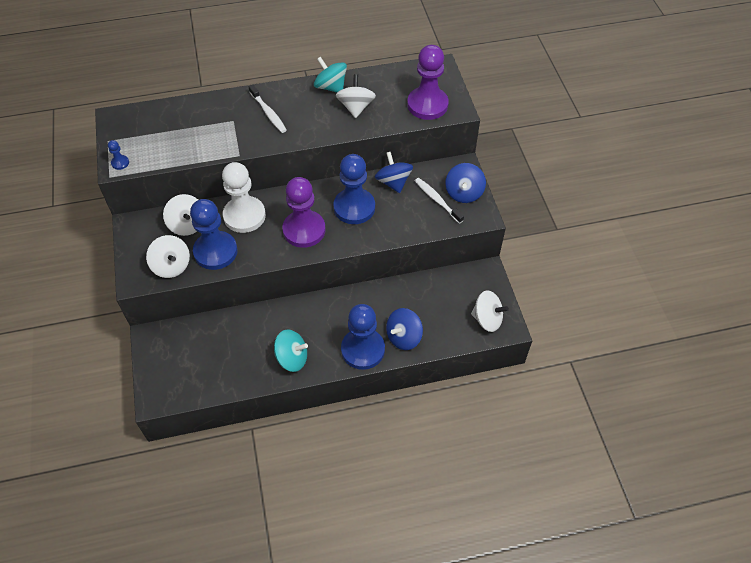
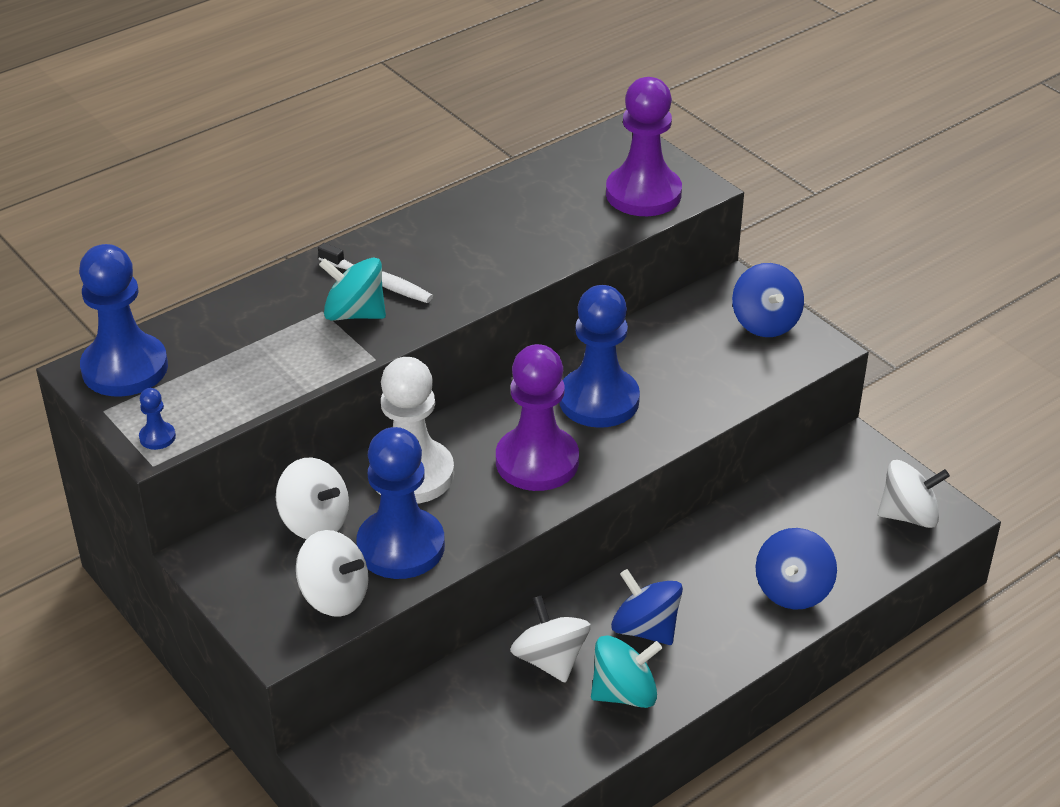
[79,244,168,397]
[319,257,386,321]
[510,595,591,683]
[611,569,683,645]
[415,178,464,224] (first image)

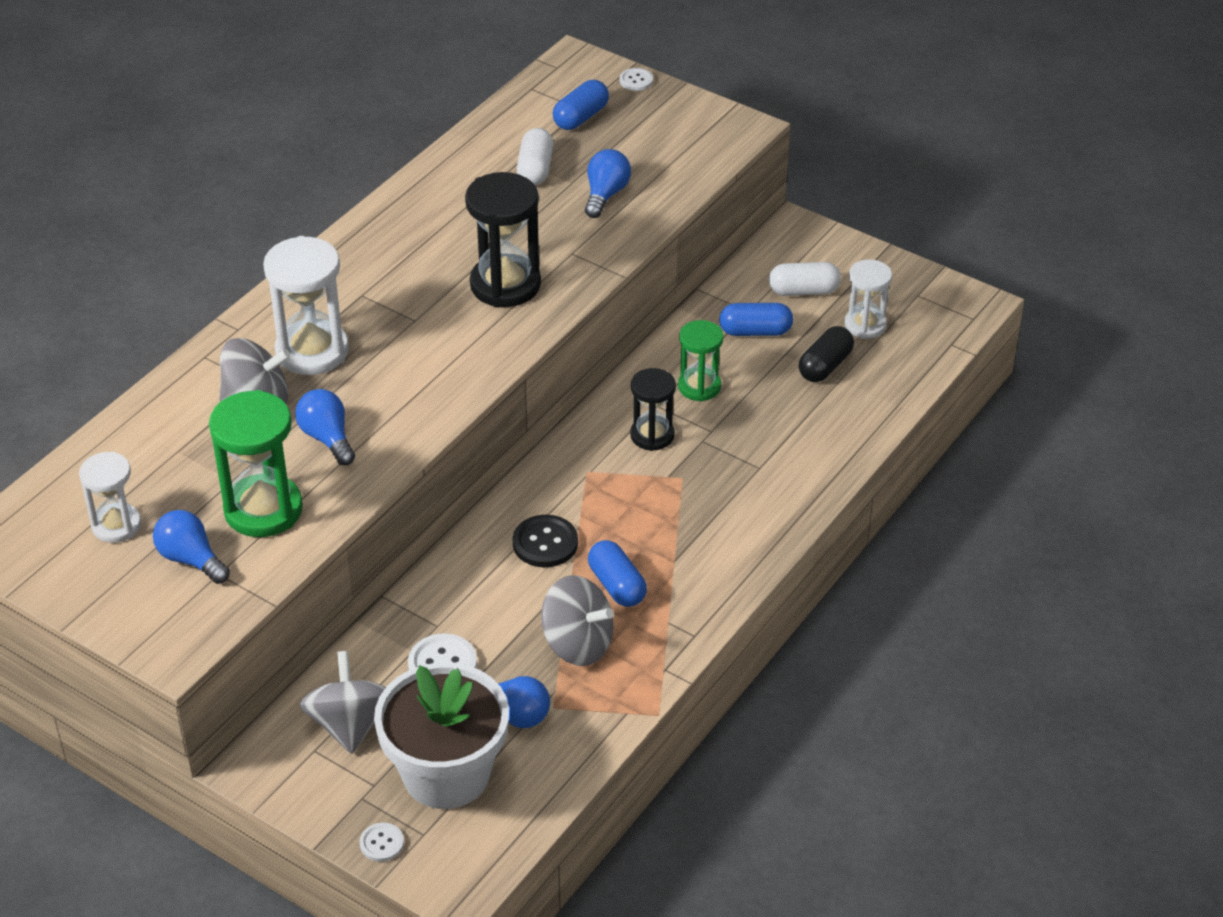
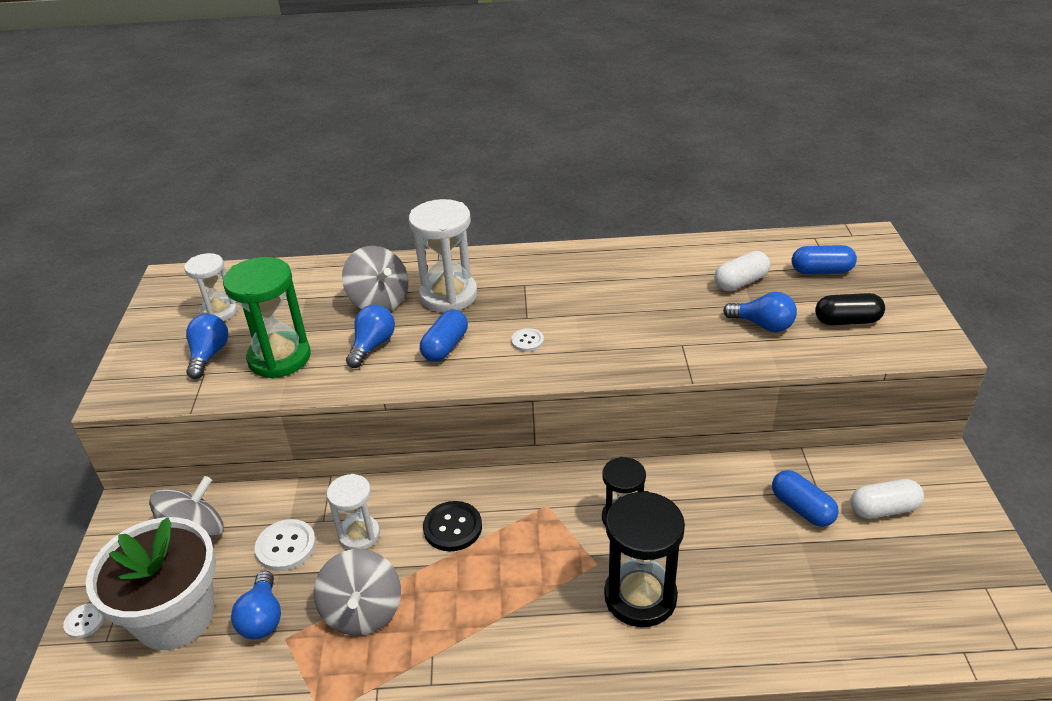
[327,474,380,550]
[420,309,468,362]
[511,328,544,352]
[604,491,685,627]
[723,292,797,332]
[815,293,885,325]
[851,479,924,519]
[678,320,723,402] (first image)

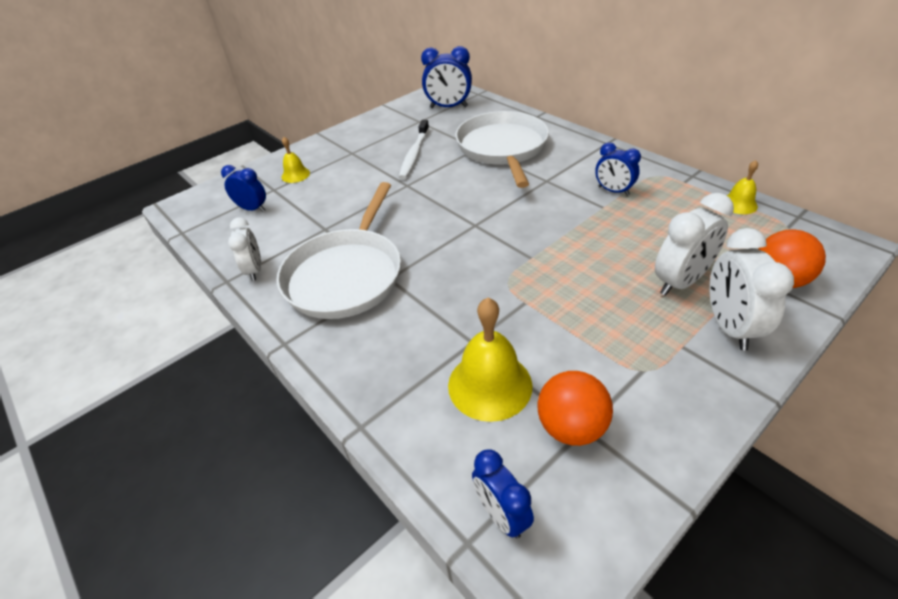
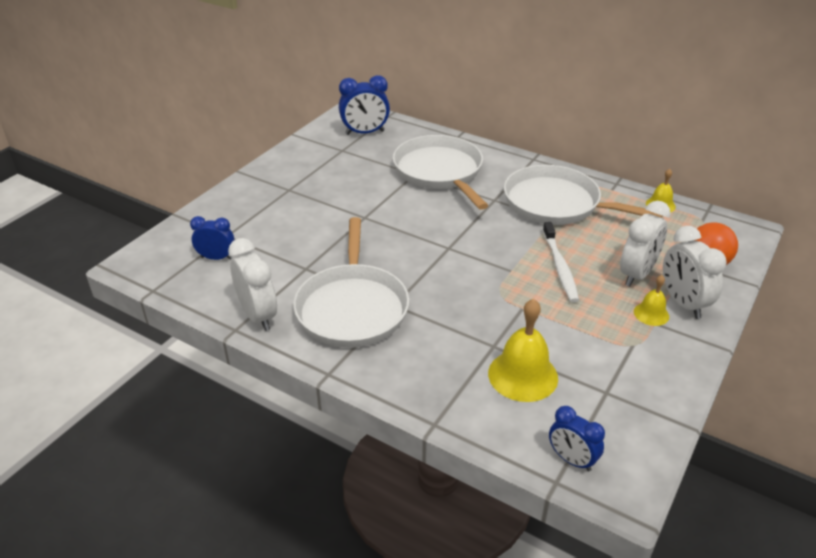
[228,238,277,331]
[504,165,662,225]
[543,222,579,302]
[634,275,669,326]
[538,371,613,446] (first image)

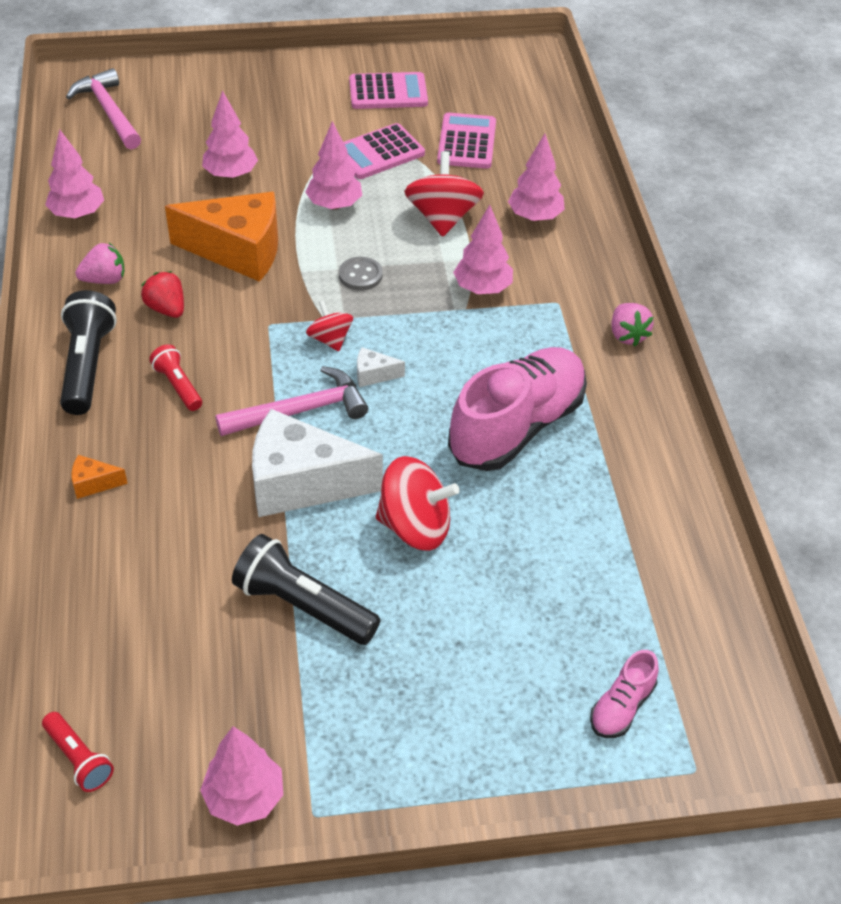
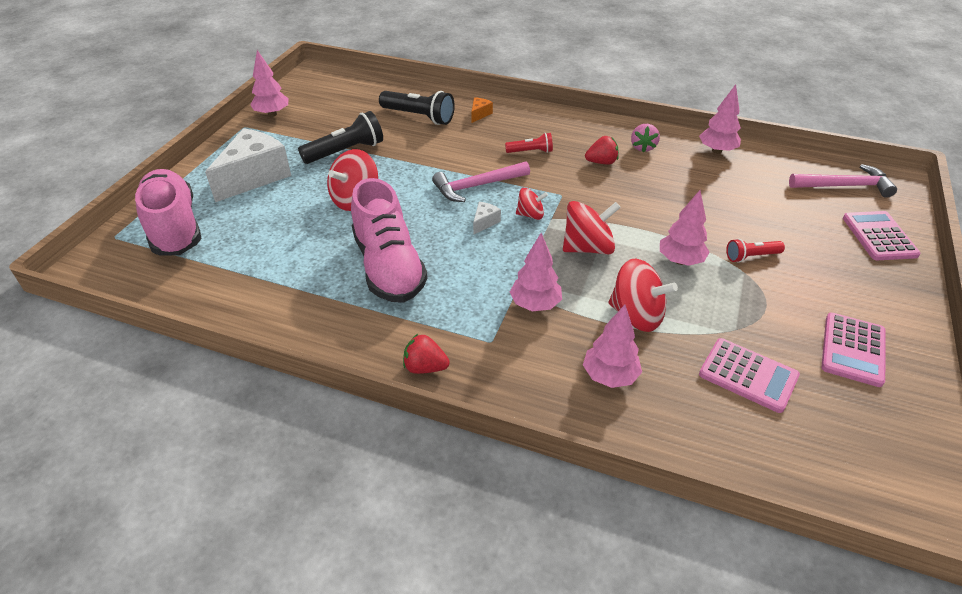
[135,169,202,255]
[205,128,291,202]
[379,91,455,125]
[403,334,450,374]
[432,161,530,202]
[563,201,621,254]
[726,239,785,263]
[843,211,921,260]
[165,192,278,282] (first image)
[202,90,258,179] (first image)

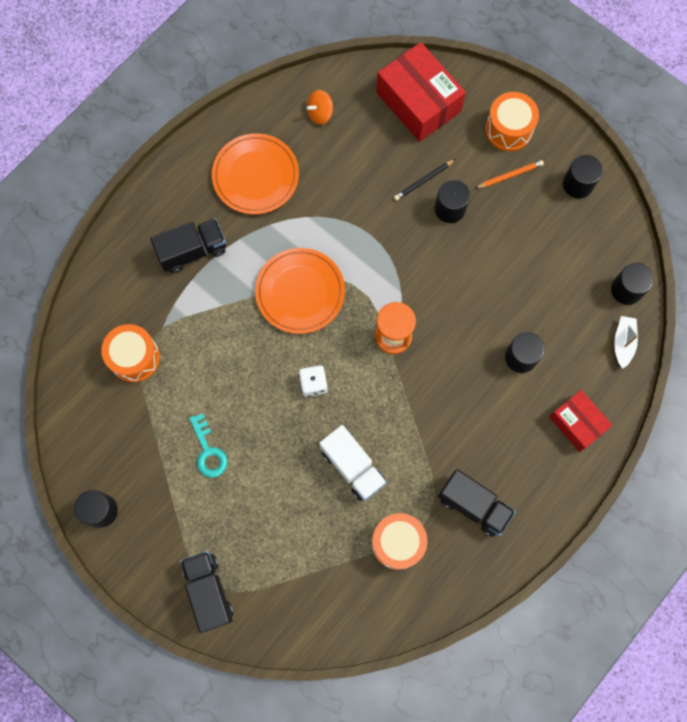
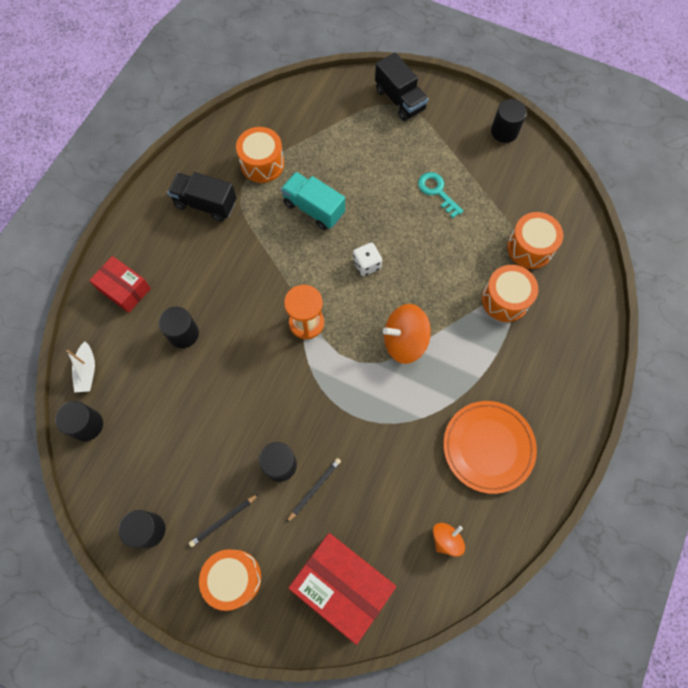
[189,494,259,547]
[281,172,345,230]
[383,304,431,364]
[482,265,538,322]
[150,218,226,273] (first image)

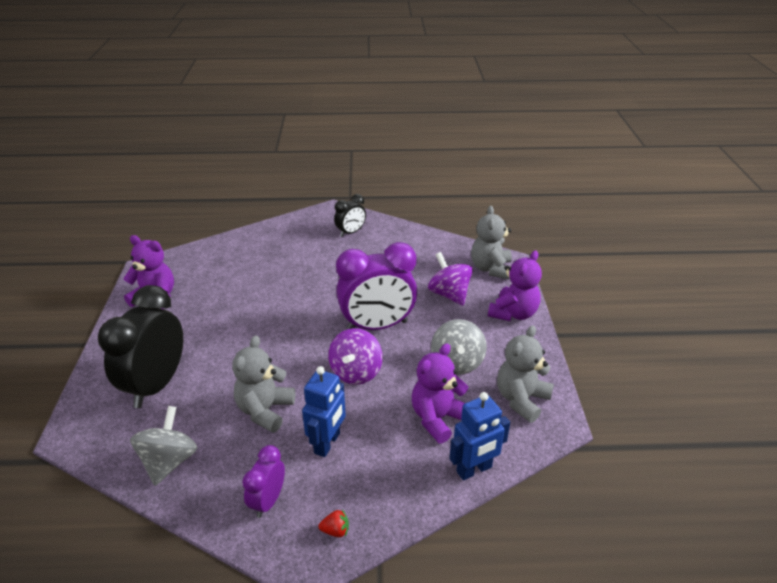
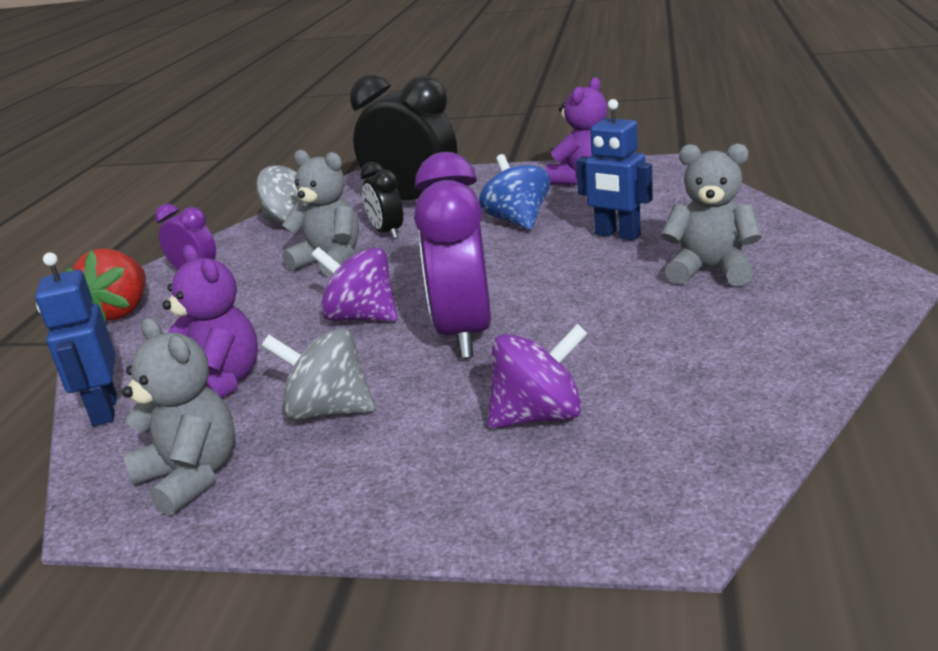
[65,248,146,321]
[360,162,403,239]
[479,154,550,230]
[576,99,653,241]
[661,143,762,286]
[488,250,542,321] (first image)

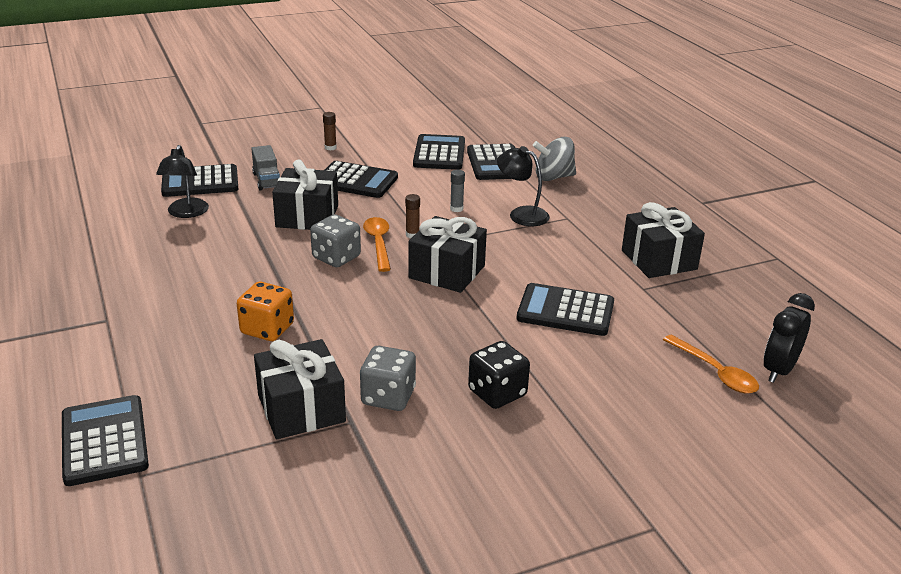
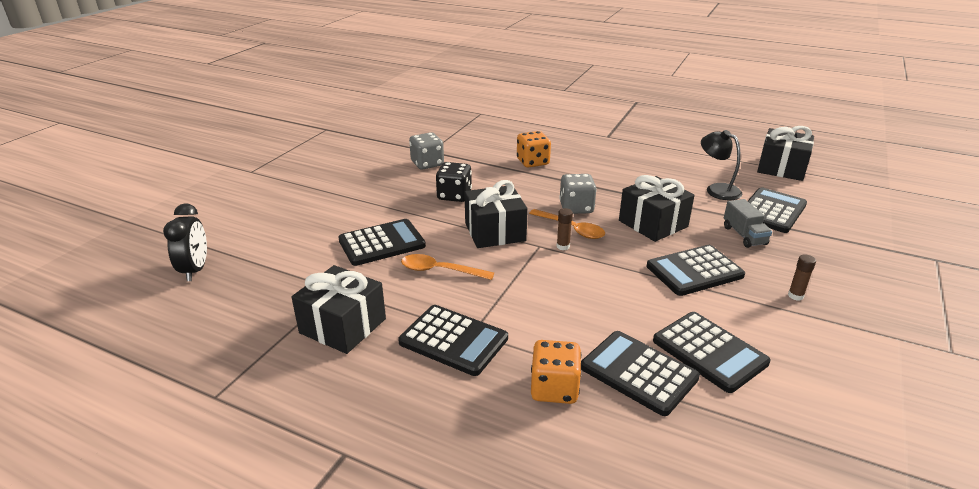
[398,305,508,376]
[401,254,494,280]
[436,162,472,202]
[531,340,582,404]
[724,199,772,248]
[757,126,814,181]
[450,170,465,212] (first image)
[497,146,550,226] (first image)

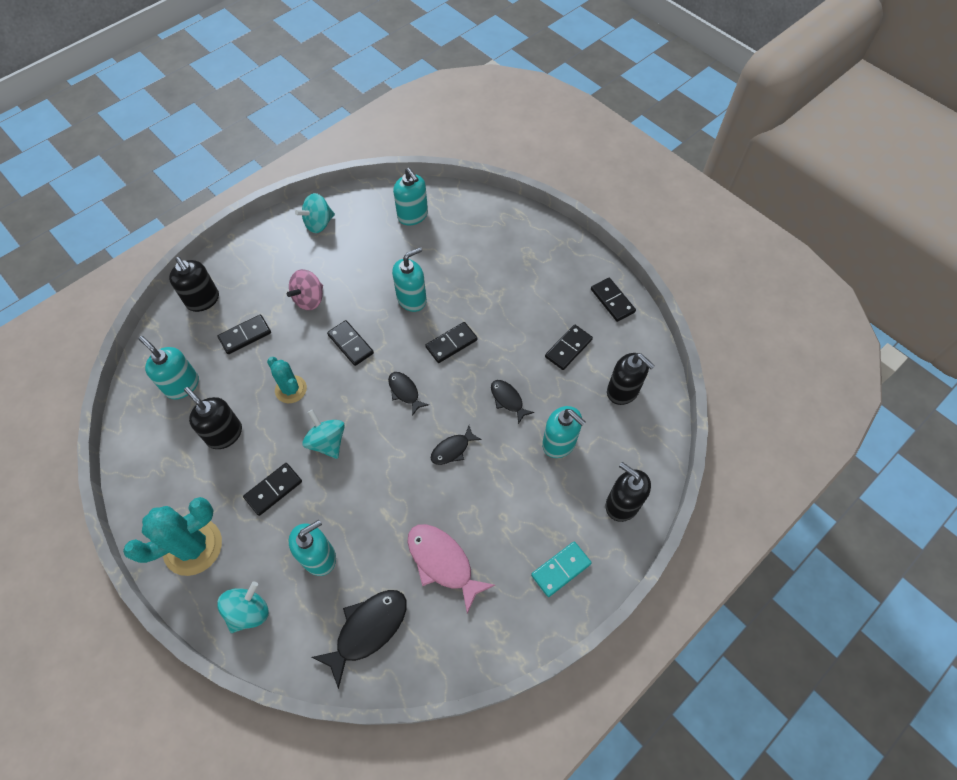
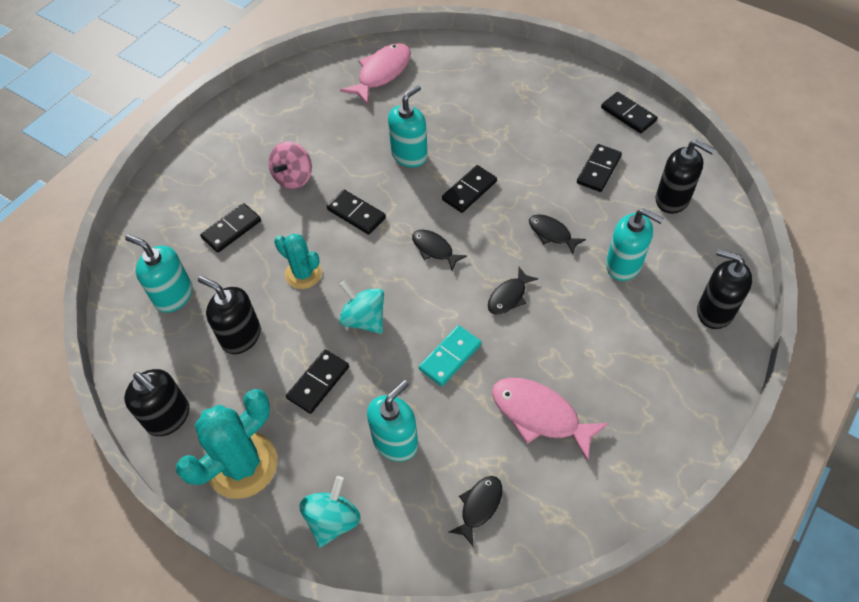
[124,369,189,436]
[340,43,411,105]
[419,325,481,386]
[449,476,502,546]
[295,193,335,233] (first image)

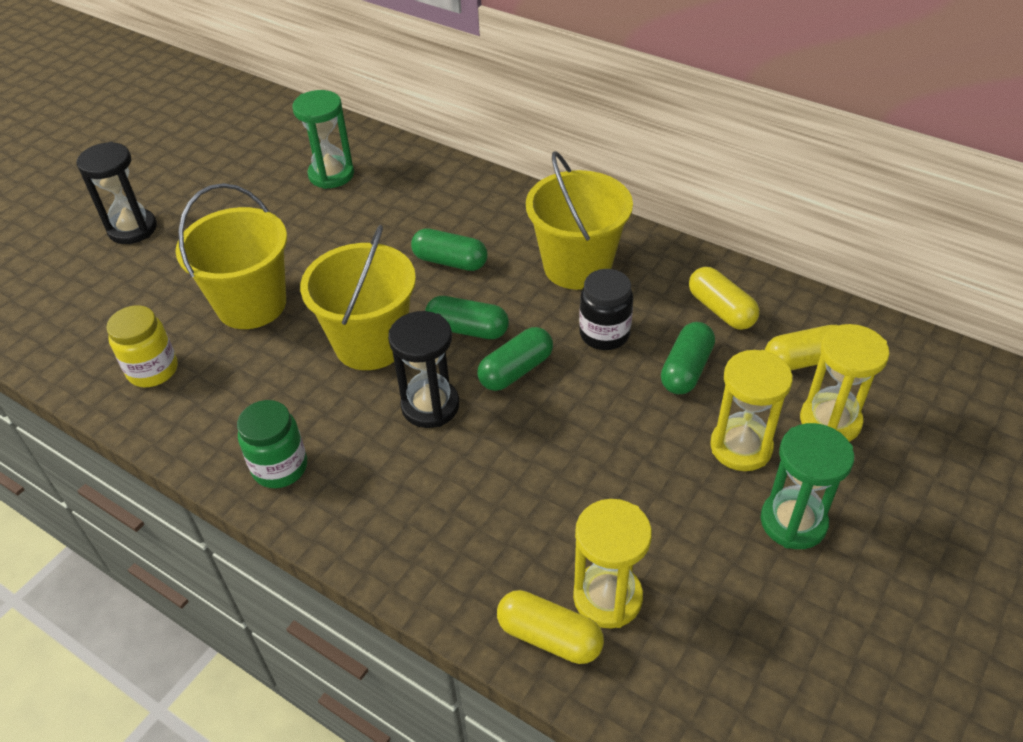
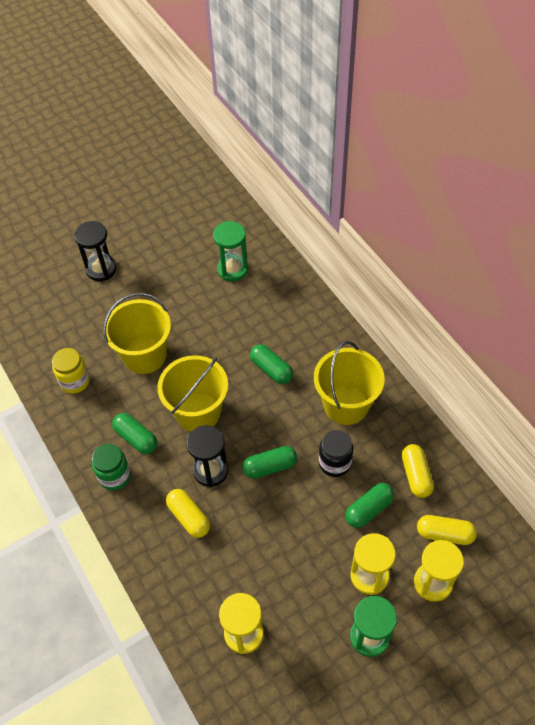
[112,413,157,454]
[166,489,210,538]

